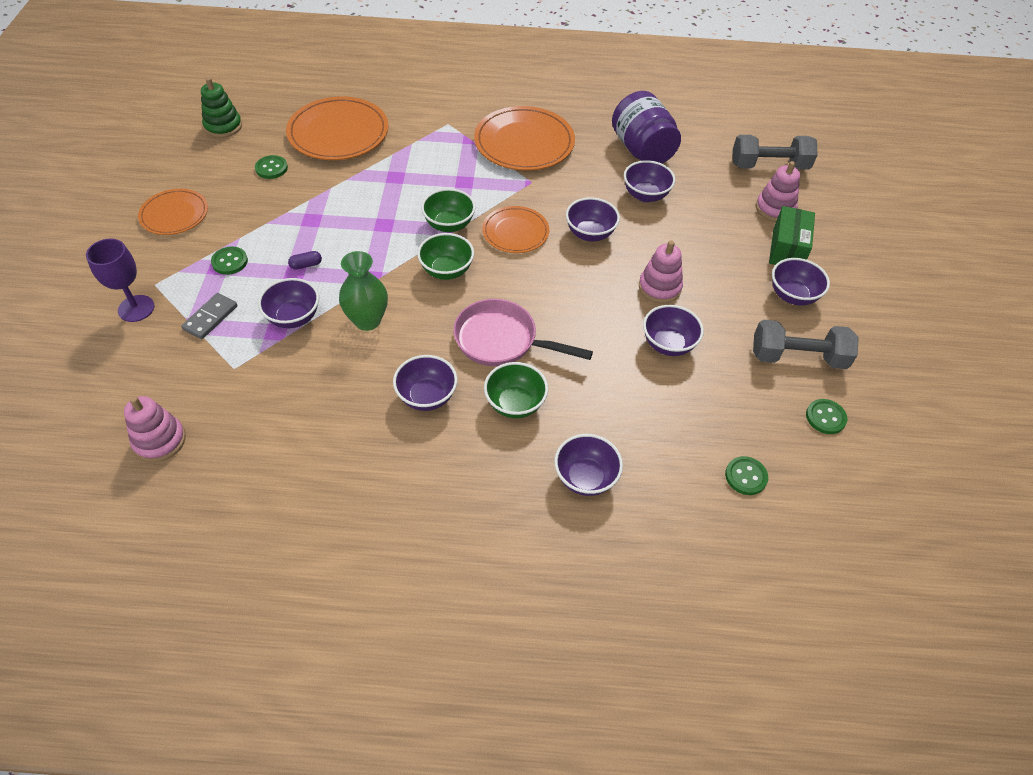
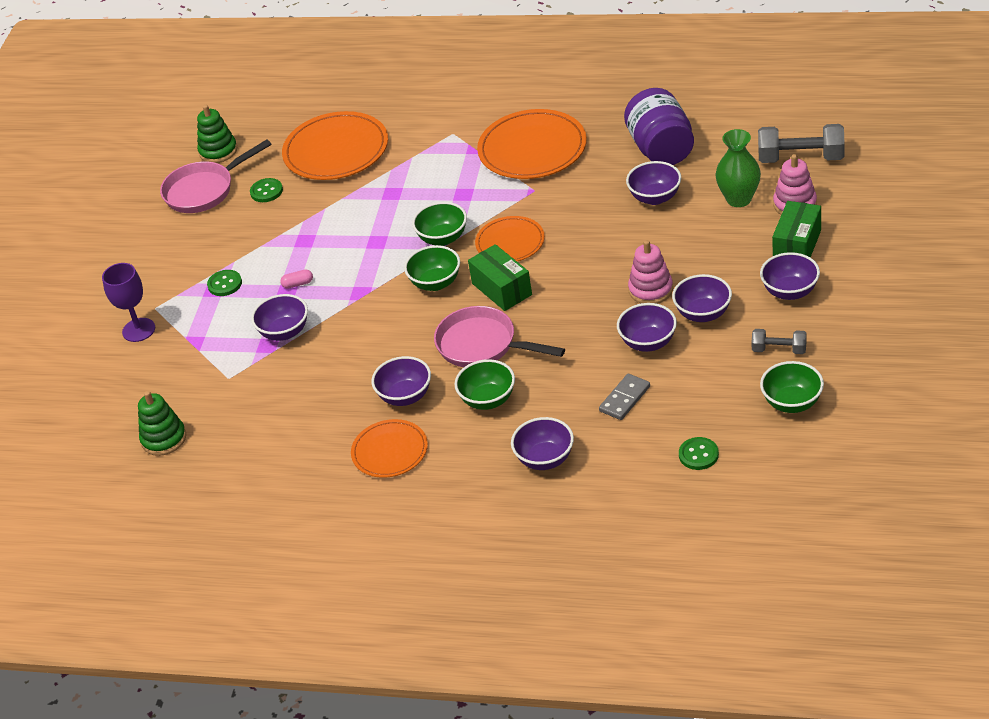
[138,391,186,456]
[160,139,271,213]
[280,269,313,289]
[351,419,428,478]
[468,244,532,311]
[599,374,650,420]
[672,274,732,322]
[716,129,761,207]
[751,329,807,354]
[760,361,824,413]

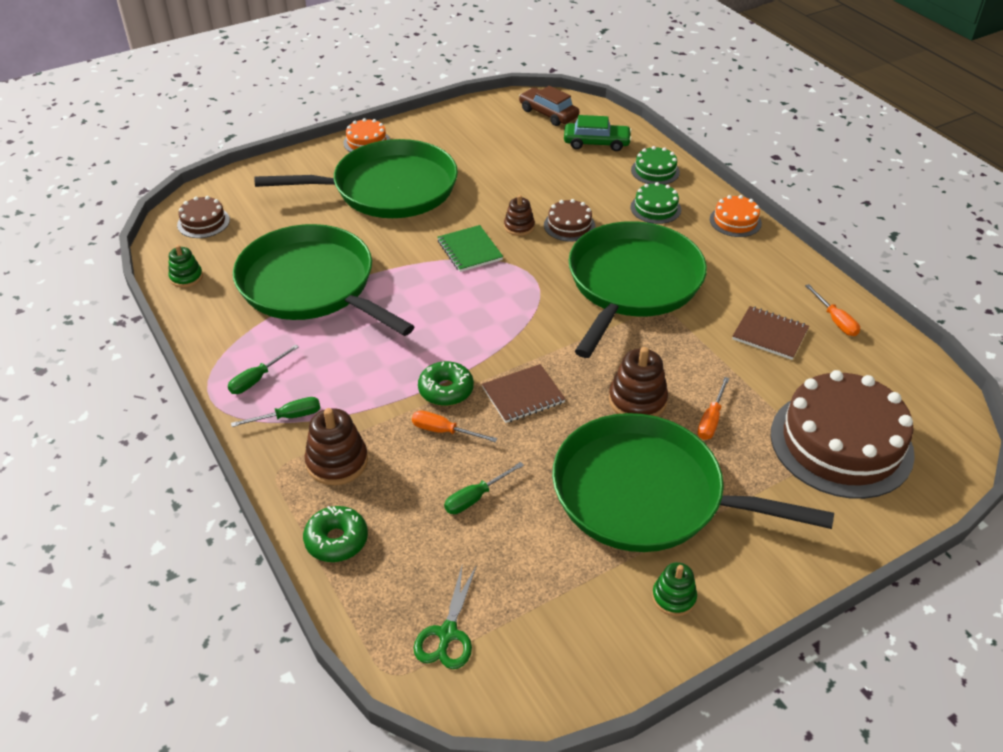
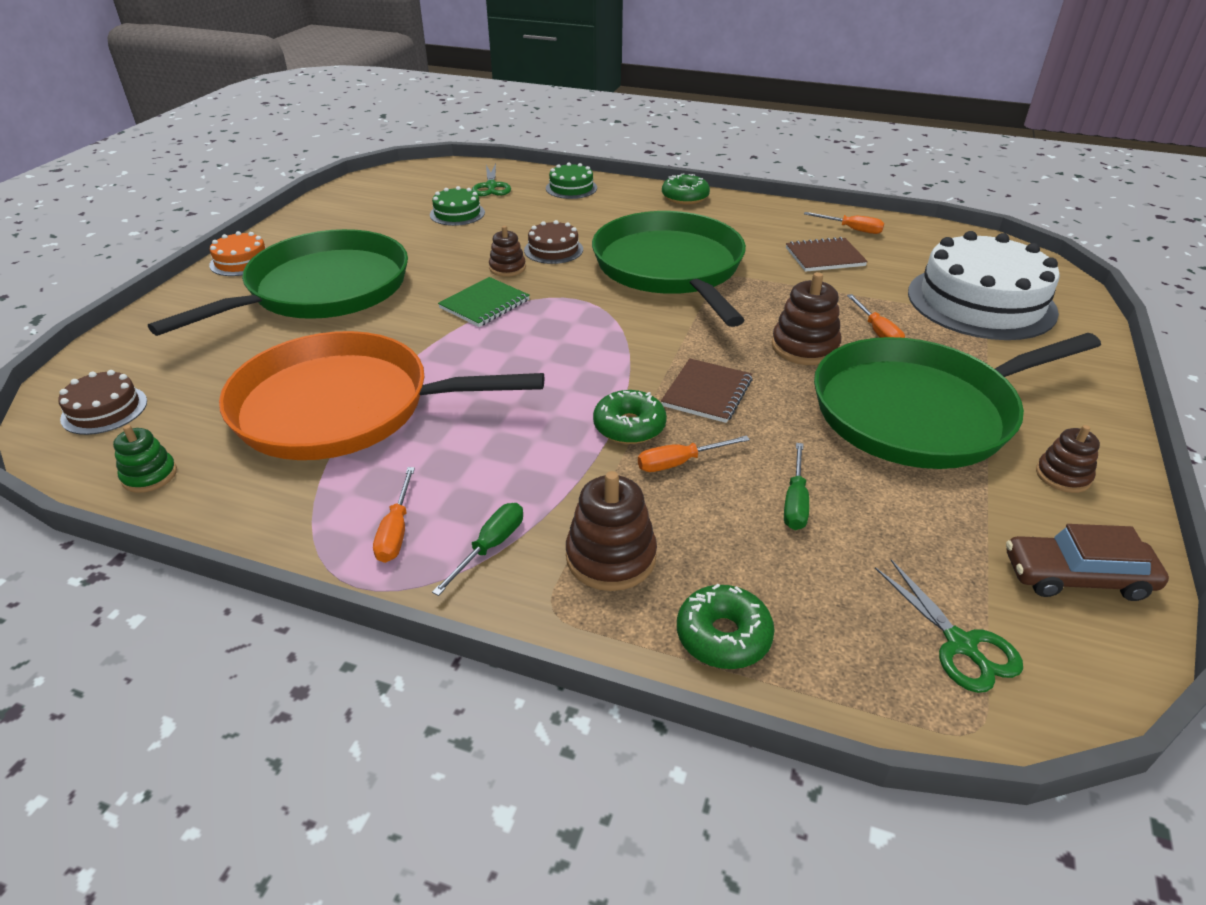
[219,331,544,460]
[373,467,415,563]
[430,186,485,226]
[438,277,530,327]
[472,163,511,196]
[662,173,710,205]
[908,231,1060,340]
[1006,524,1169,601]
[1036,425,1100,493]

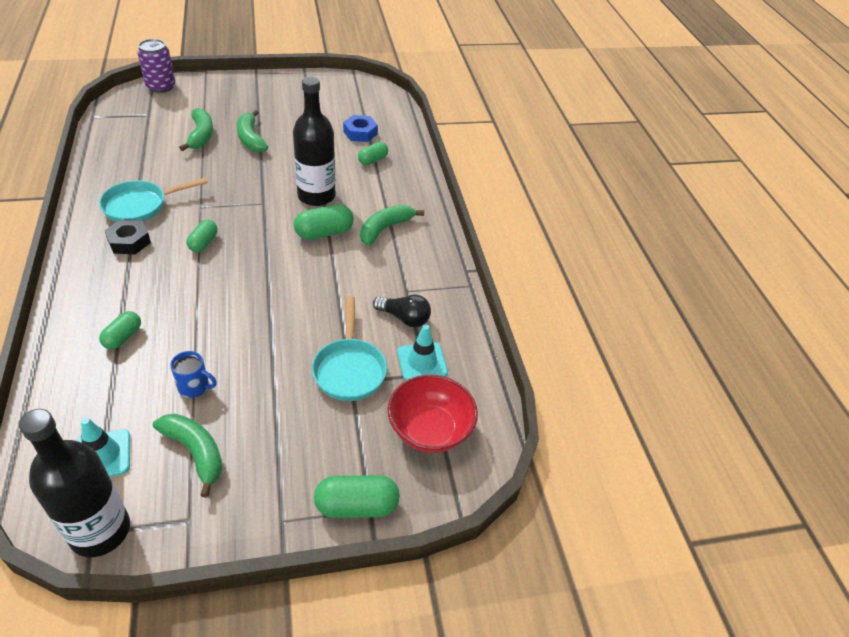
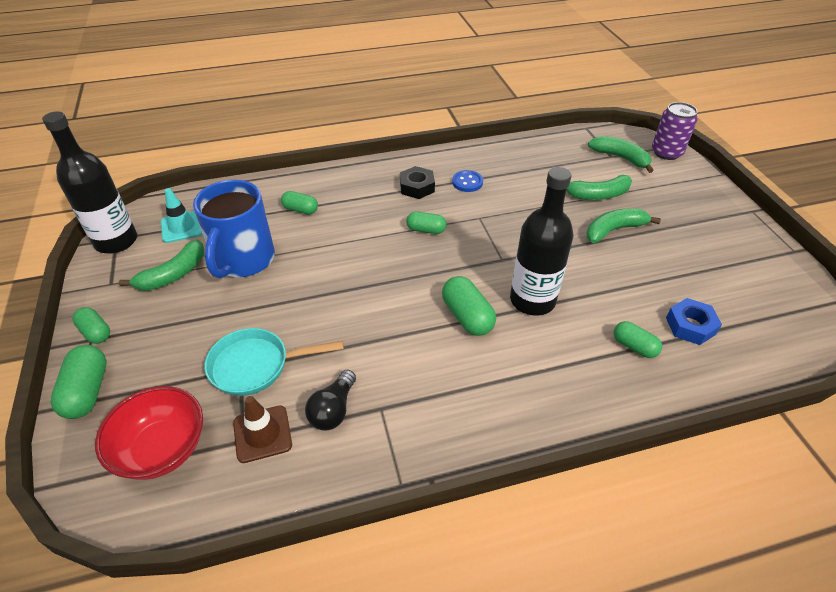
[73,307,110,344]
[193,180,275,278]
[233,396,292,463]
[452,170,483,192]
[588,136,654,173]

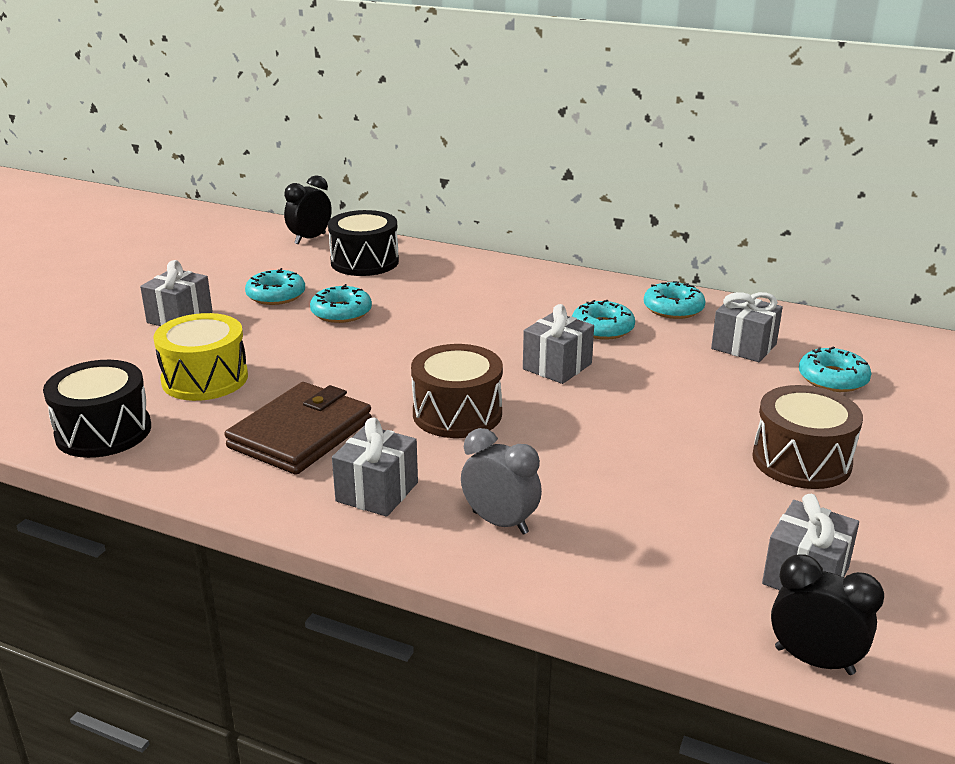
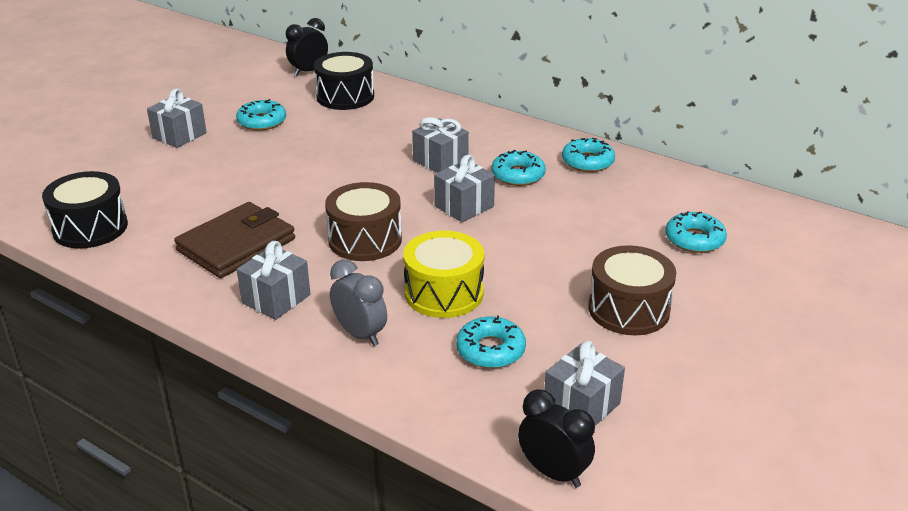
[403,231,484,318]
[412,117,469,173]
[456,315,526,368]

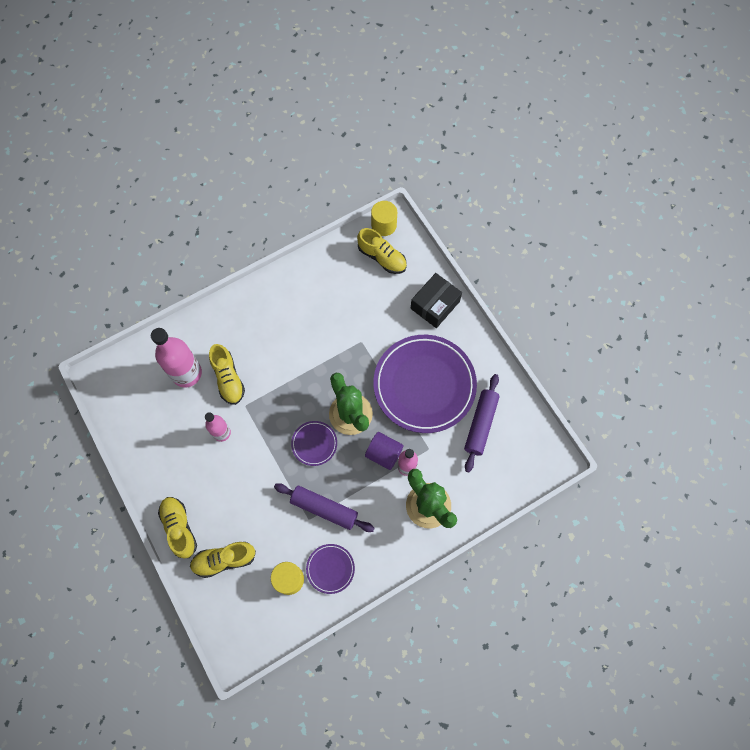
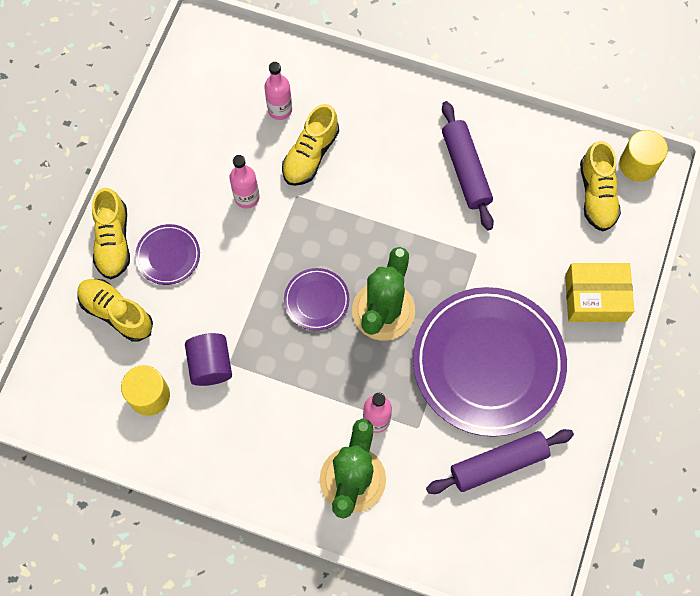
[92,188,130,279]
[135,224,200,285]
[185,333,232,386]
[264,62,292,120]
[442,101,494,230]
[565,263,634,322]

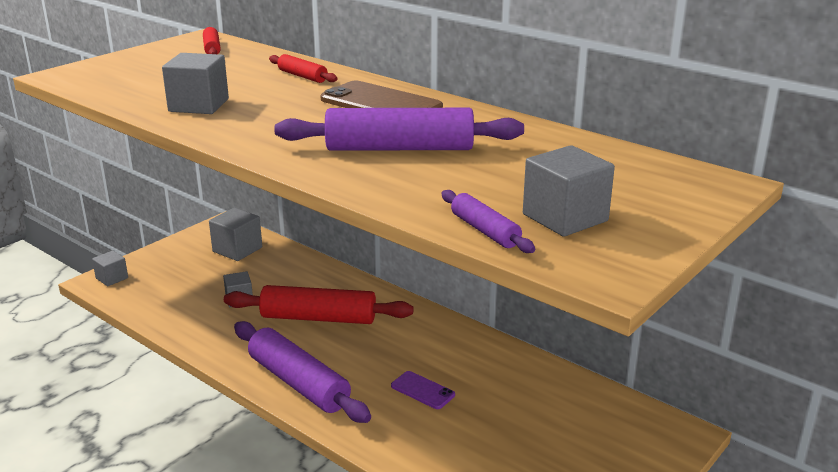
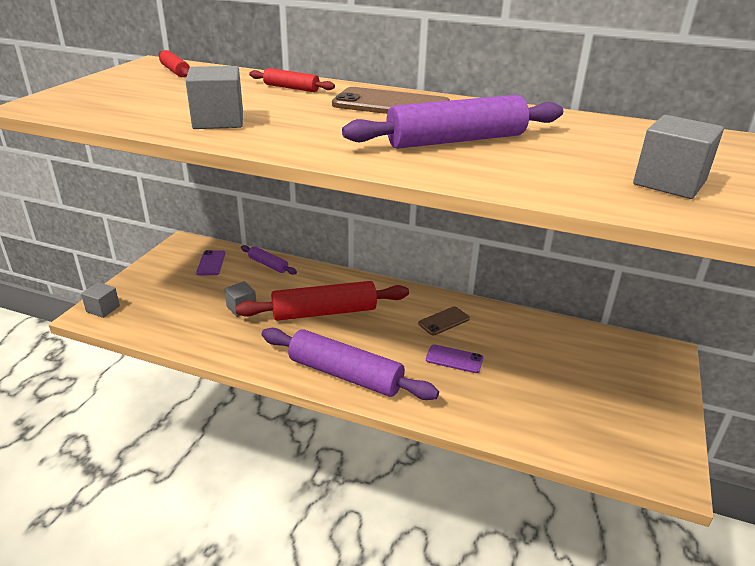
[196,250,225,275]
[241,245,297,275]
[418,306,470,335]

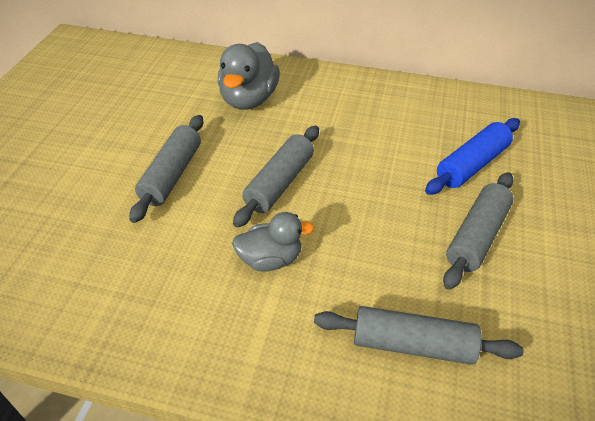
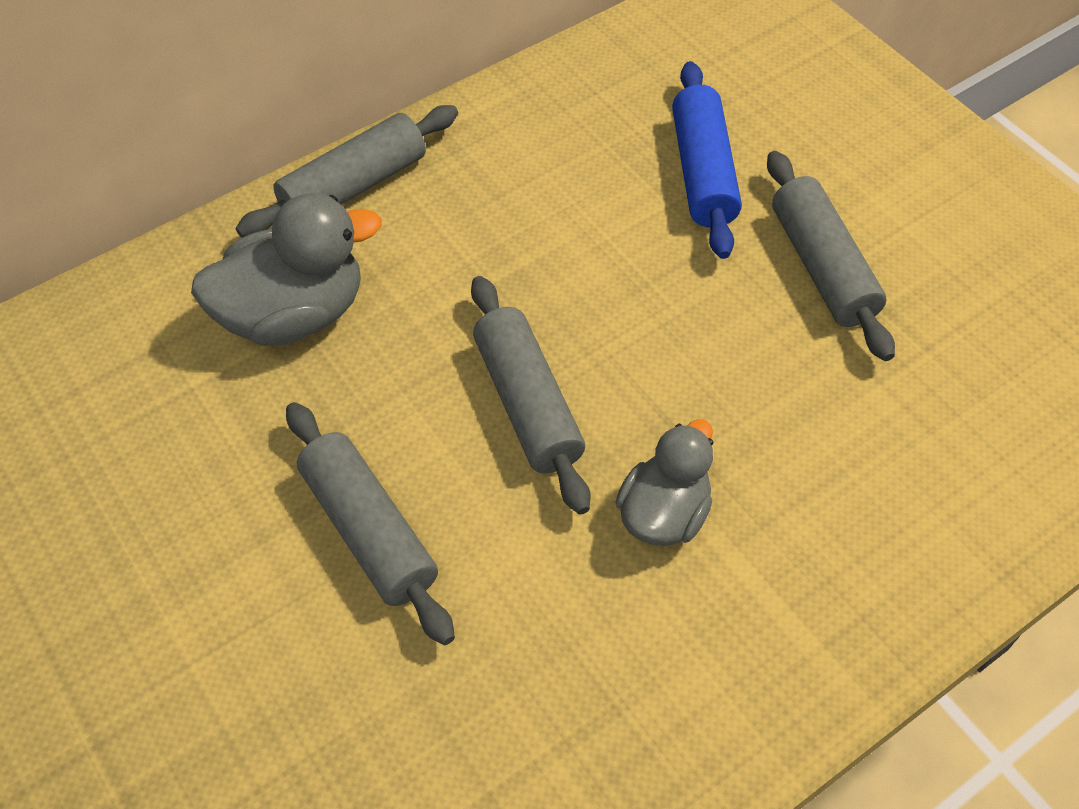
[191,193,382,346]
[236,105,458,238]

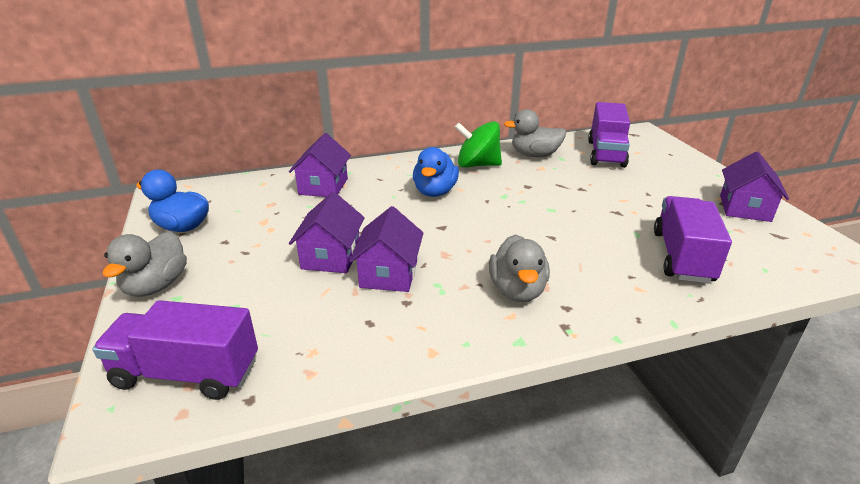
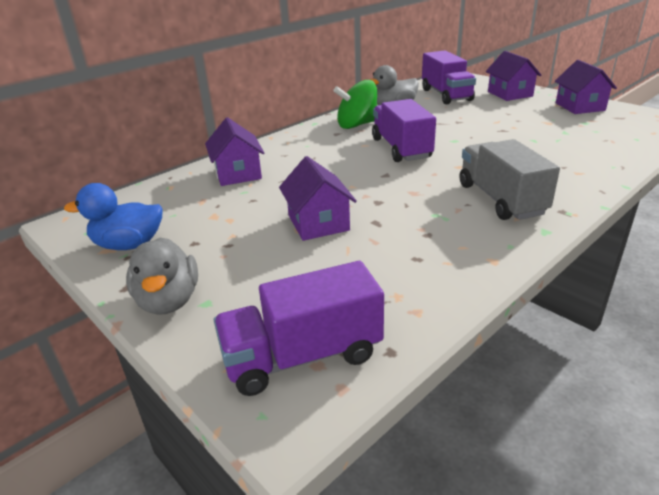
[372,99,436,162]
[460,139,560,220]
[486,51,542,101]
[413,147,459,197] (first image)

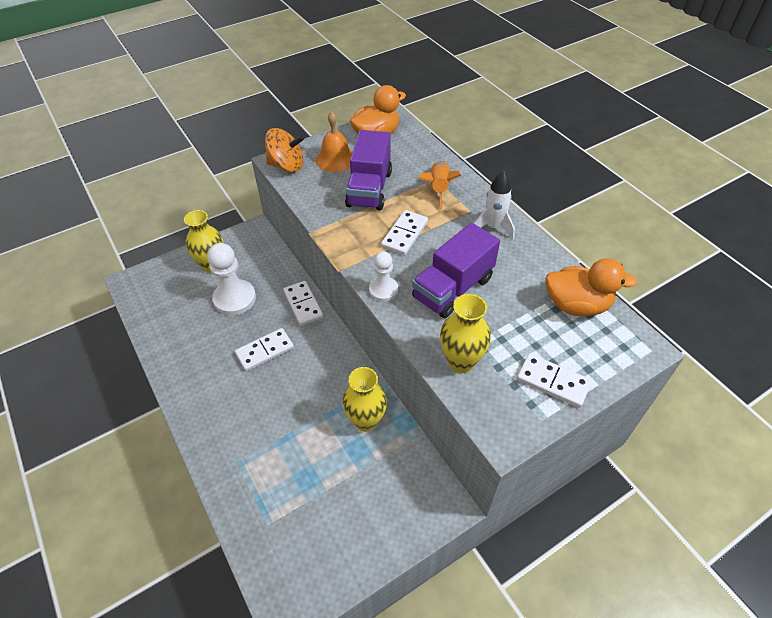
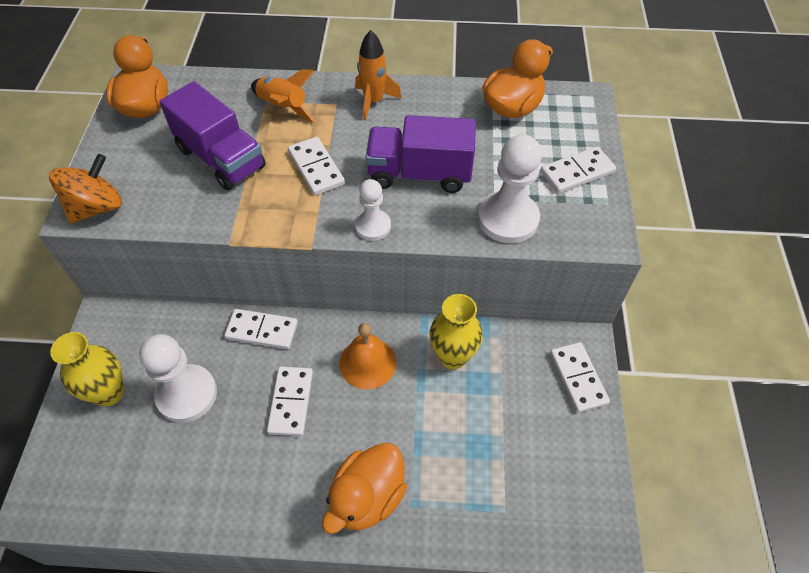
[322,442,407,534]
[339,323,396,389]
[355,30,402,121]
[366,115,476,193]
[478,134,542,243]
[550,342,610,413]

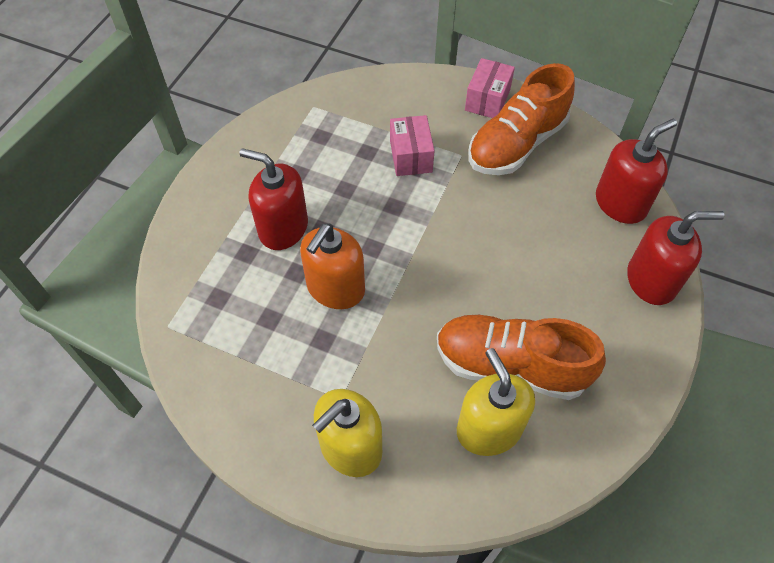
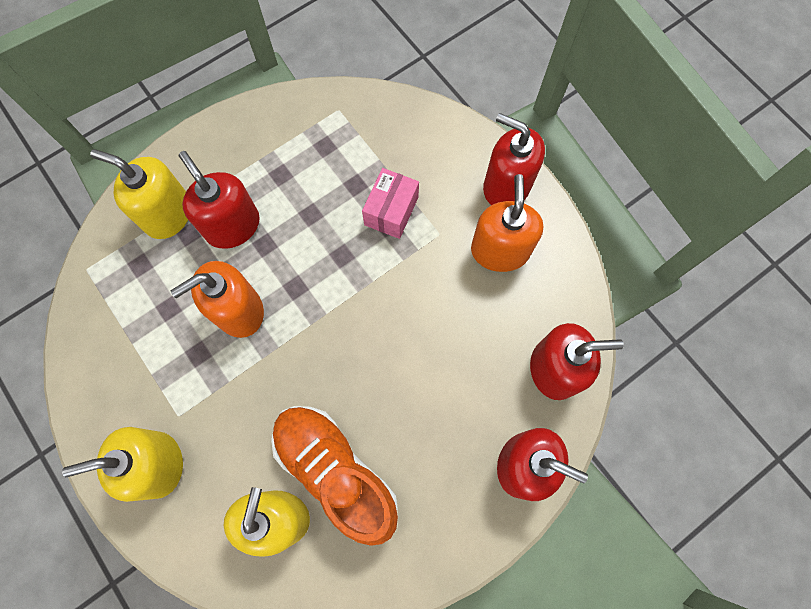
[90,149,188,239]
[471,174,543,272]
[483,113,545,205]

